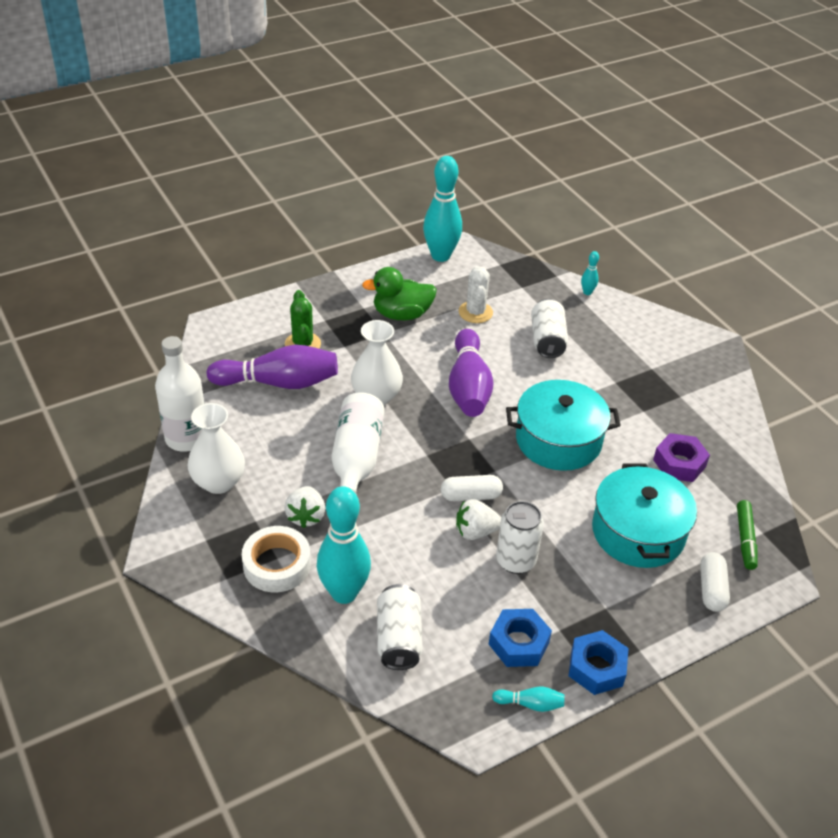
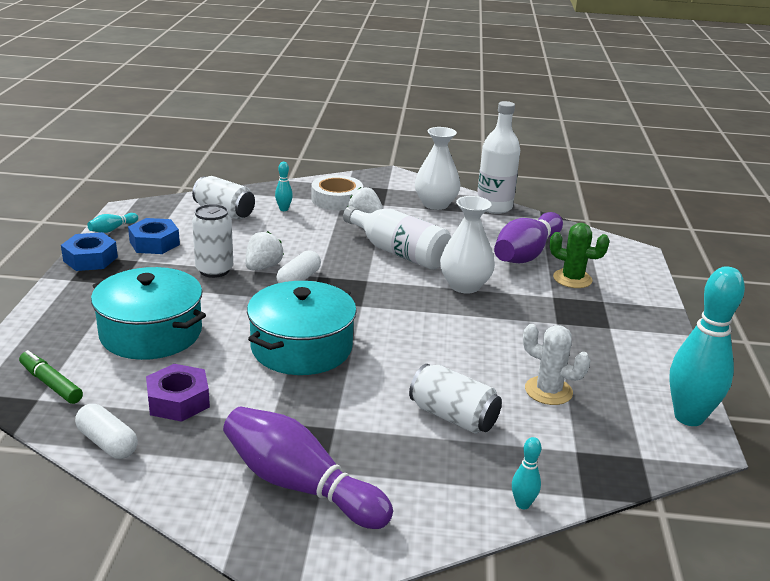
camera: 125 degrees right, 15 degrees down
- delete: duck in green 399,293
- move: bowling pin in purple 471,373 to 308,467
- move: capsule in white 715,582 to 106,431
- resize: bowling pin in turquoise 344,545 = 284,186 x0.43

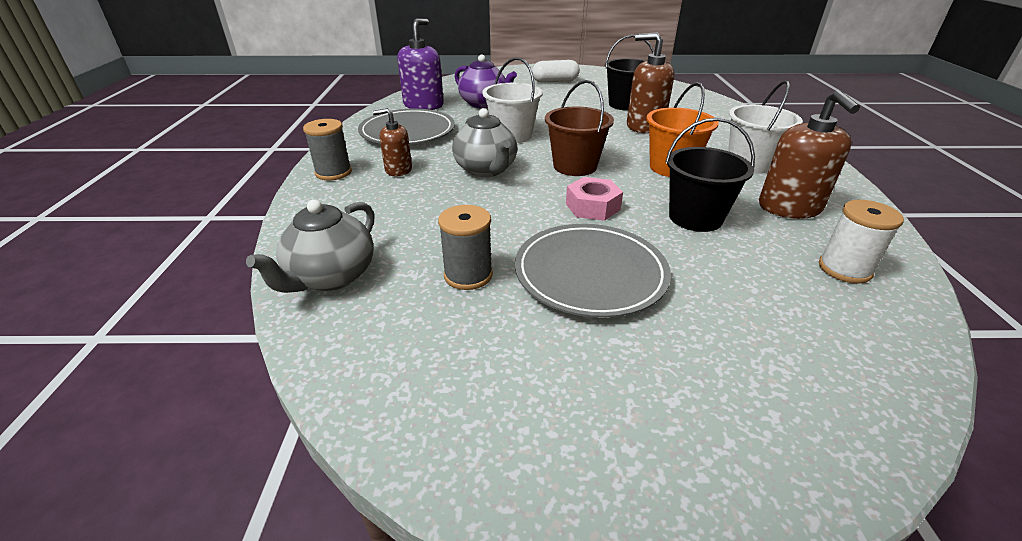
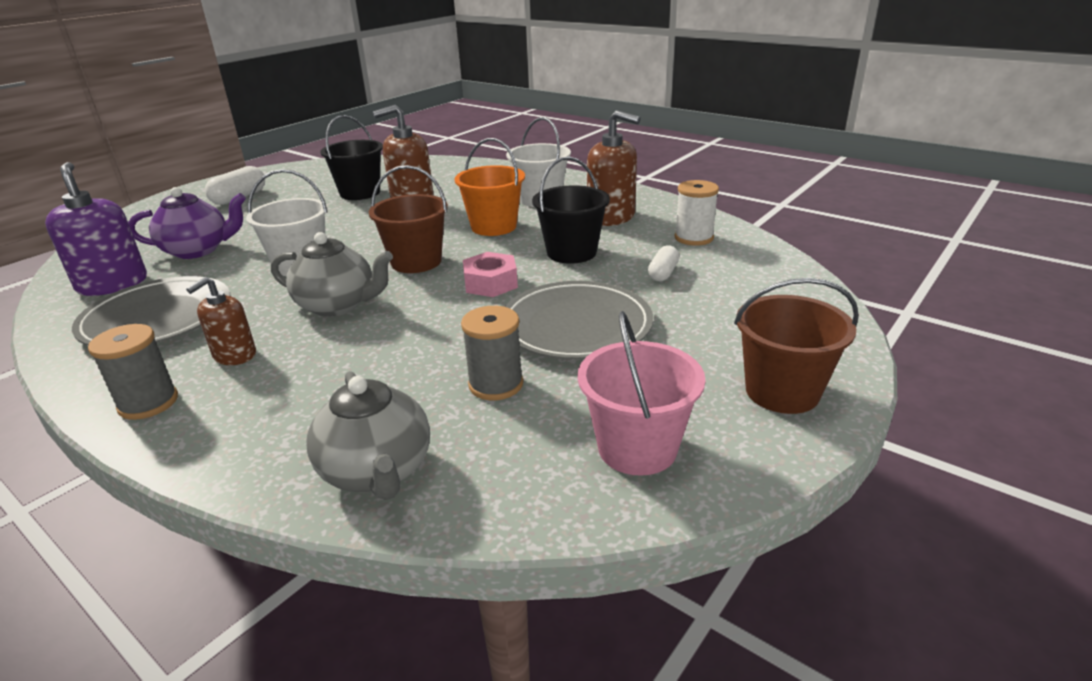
camera: 50 degrees left, 5 degrees down
- insert: bucket in pink 642,393
- insert: capsule in white 663,263
- insert: bucket in brown 796,346

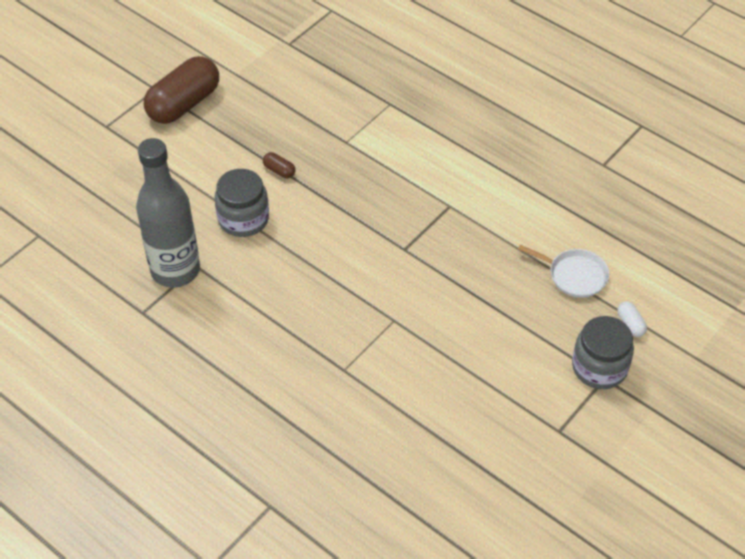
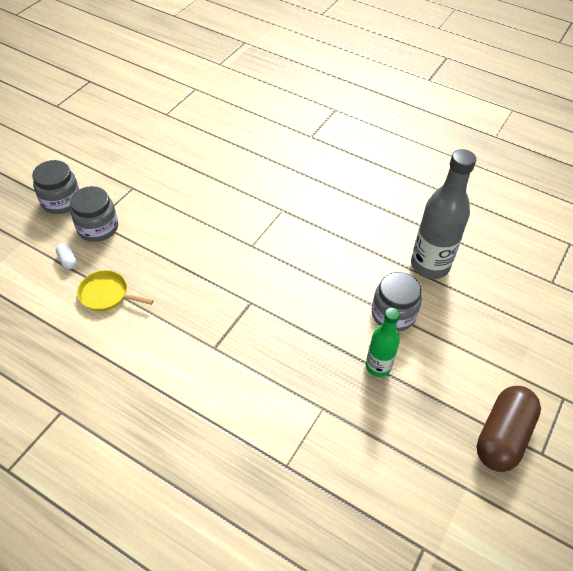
camera: 170 degrees right, 0 degrees up
- insert: jar in grey 55,187
- replace: capsule in brown 279,165 to bottle in green 383,342
- recolor: pan in white 563,271 to pan in yellow 115,290

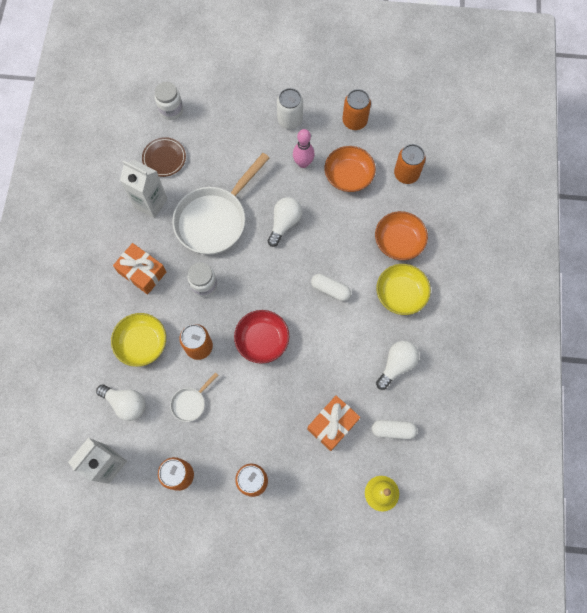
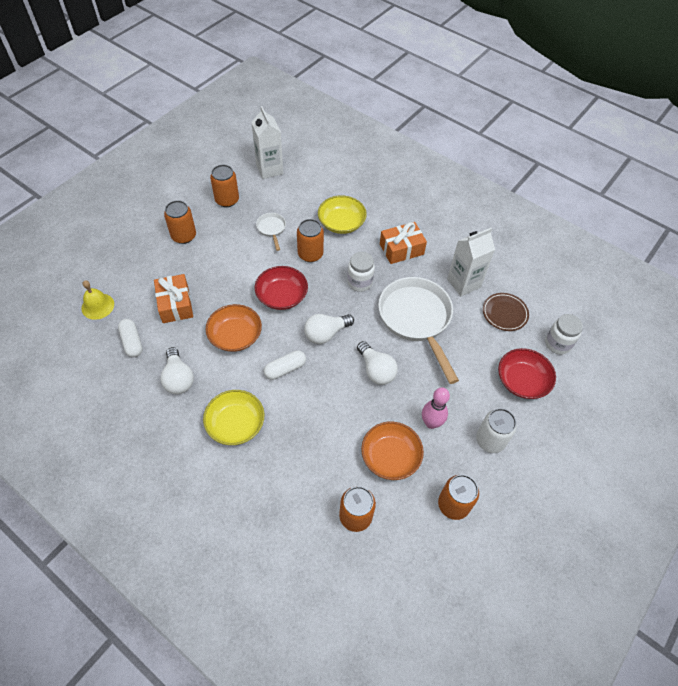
camera: 120 degrees right, 15 degrees down
- insert: bowl in red 527,373
- move: light bulb in white 120,402 to 329,329
- move: bowl in orange 401,235 to 234,328
- rotate: capsule in white 394,429 = 130,338 60 degrees counterclockwise

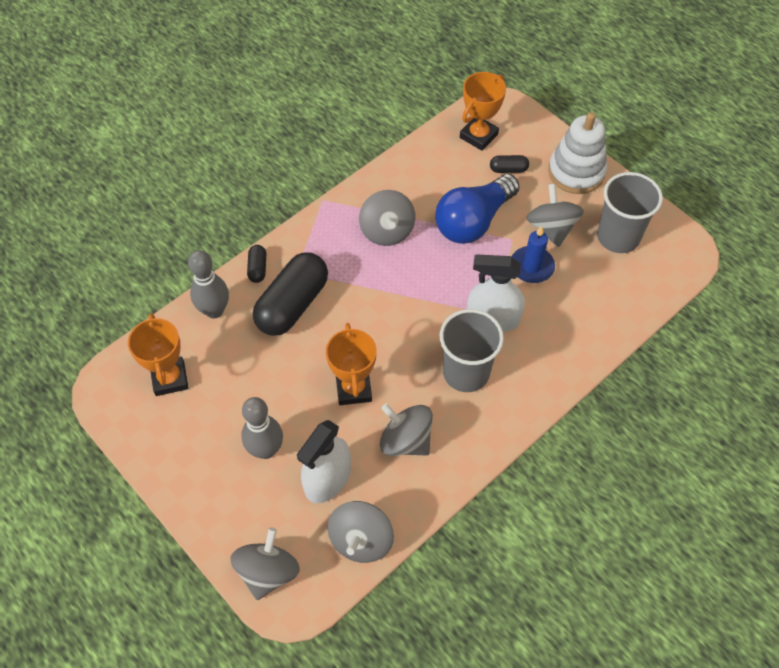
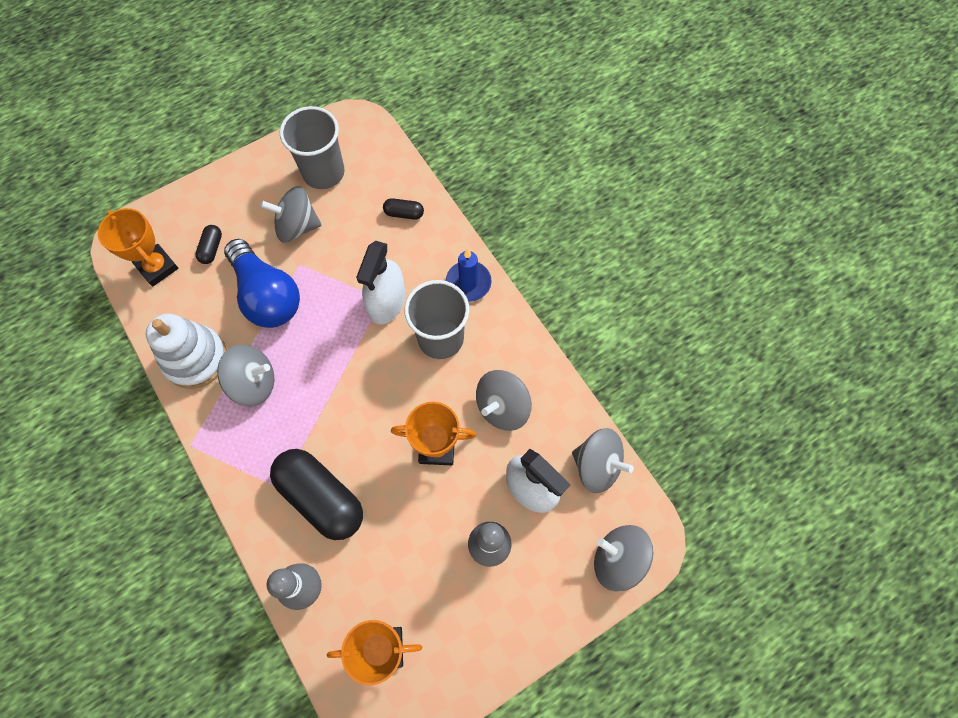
camera: 80 degrees left, 10 degrees up
- move: capsule in black 256,264 to 403,209
- move: candle in blue 533,254 to 468,275
- move: stacking toy in white 577,153 to 186,351

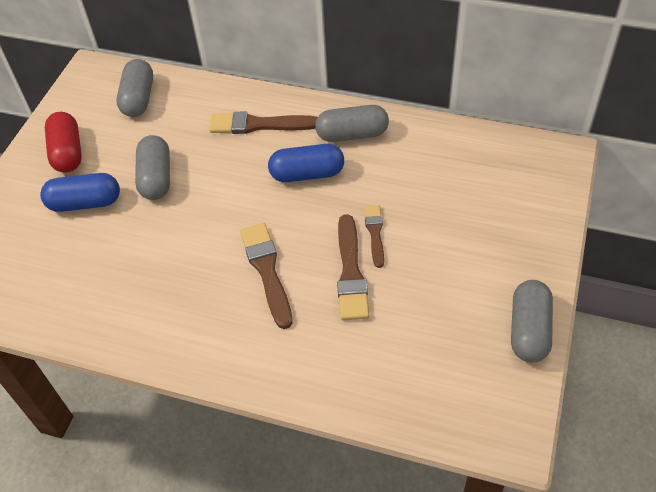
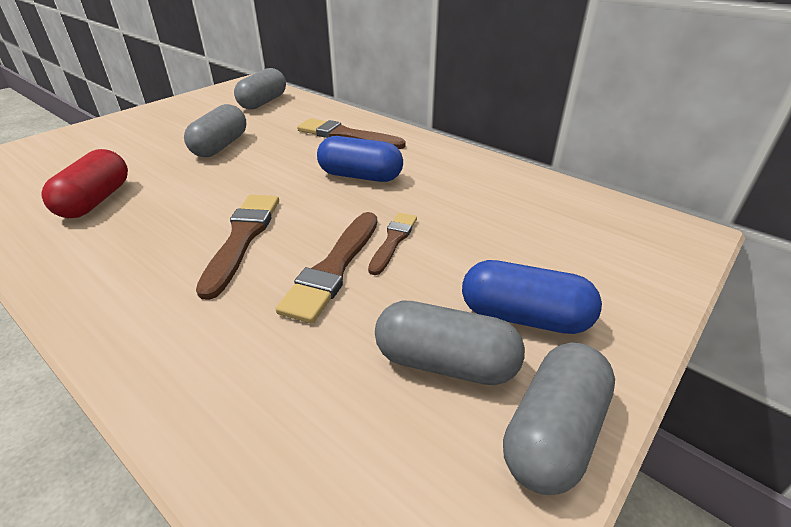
camera: 20 degrees right, 15 degrees down
- move: capsule in blue 80,192 to 532,297
- move: capsule in red 63,142 to 85,183
- move: capsule in grey 352,123 to 450,342

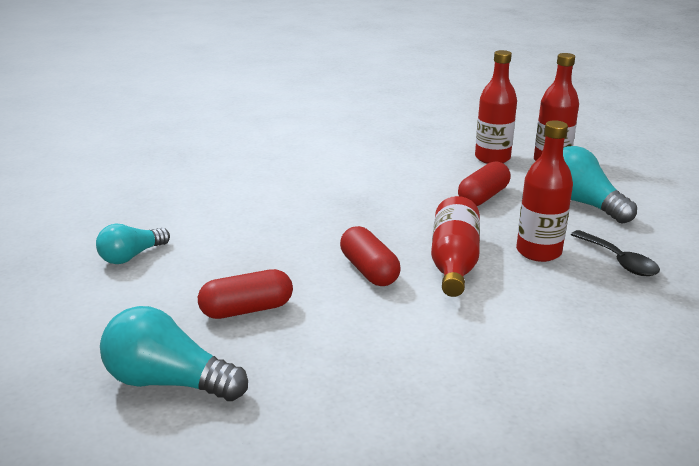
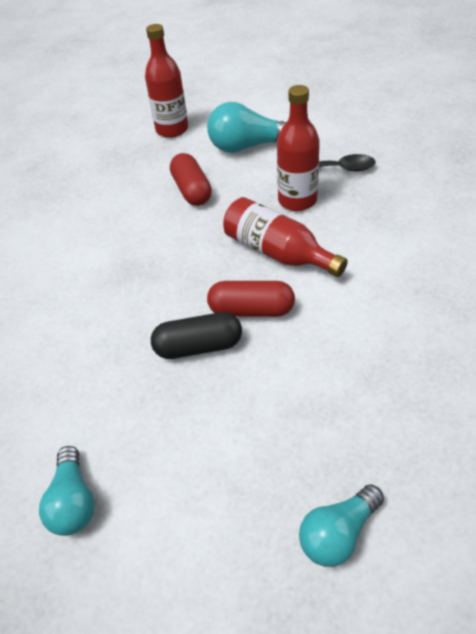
camera: 55 degrees left, 20 degrees up
- delete: capsule in red 245,294
- delete: bottle in red 496,107
- insert: capsule in black 196,335
- resize: light bulb in turquoise 174,353 = 341,525 x0.65

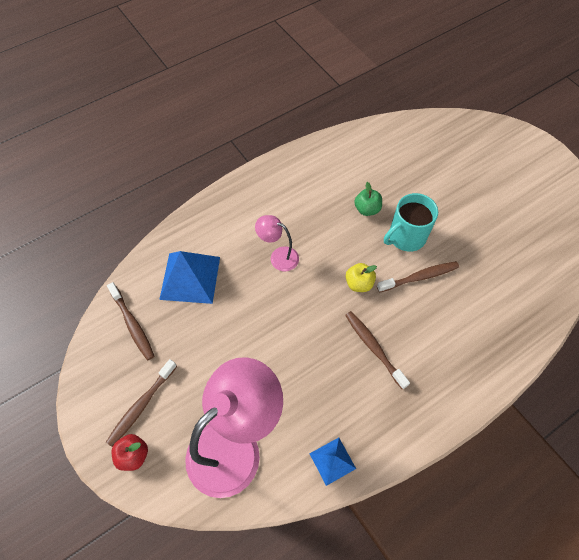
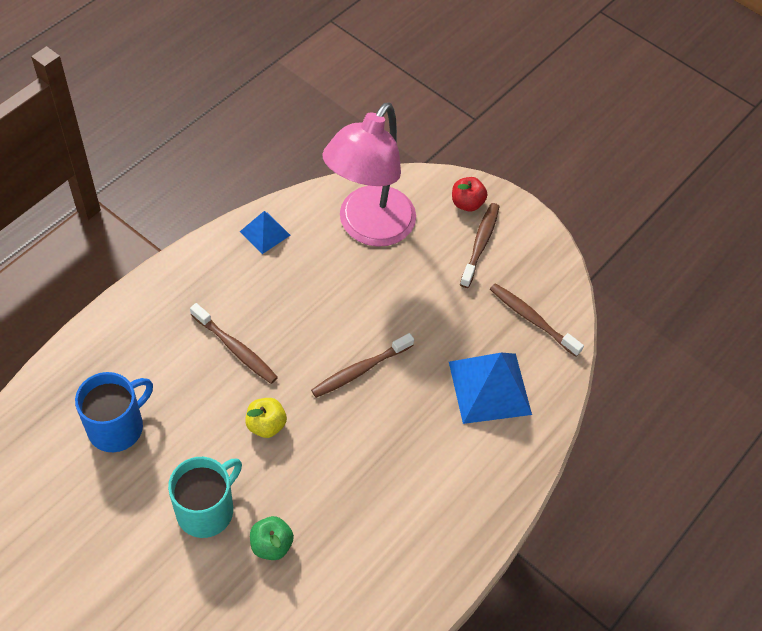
camera: 160 degrees right, 5 degrees down
- delete: lamp in pink 277,243
- insert: mug in blue 114,412
- move: toothbrush in brown 418,276 to 362,365

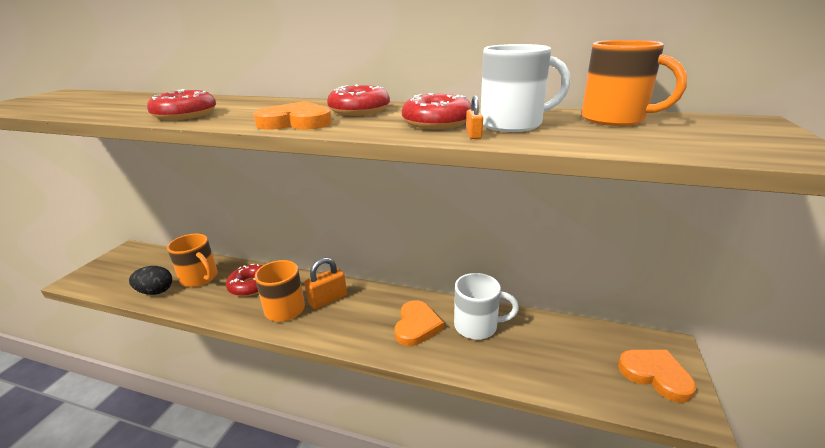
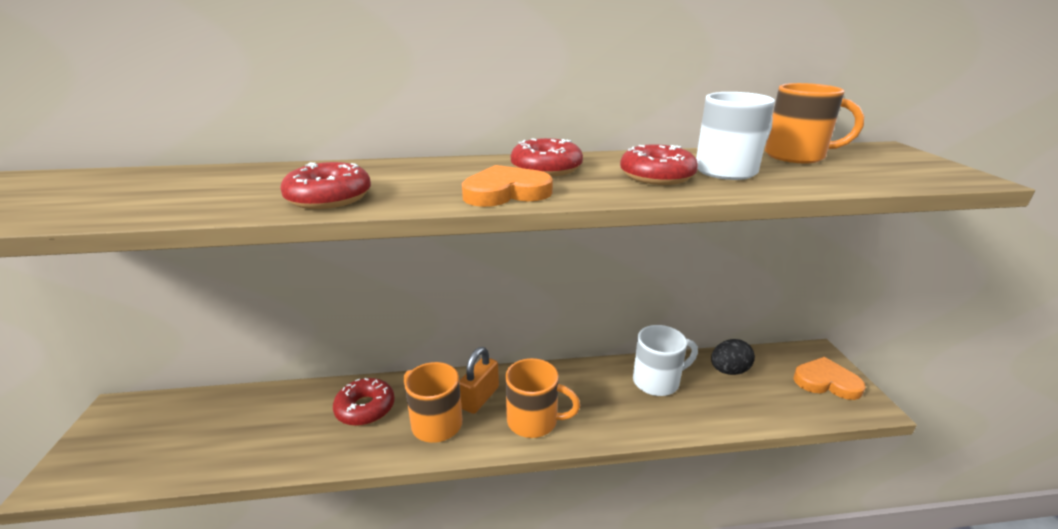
camera: 25 degrees left, 0 degrees up
- delete: heart in orange 419,323
- delete: padlock in orange 474,117
- move: egg in black 150,280 to 733,357
- move: mug in orange 192,260 to 542,398

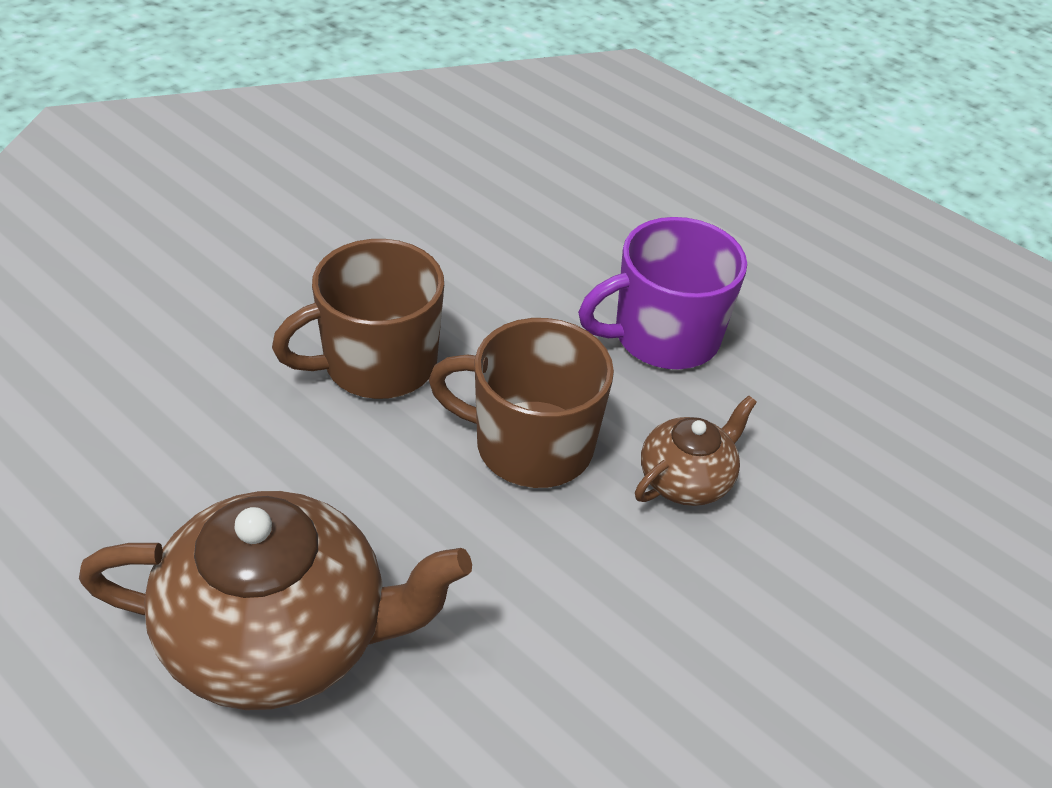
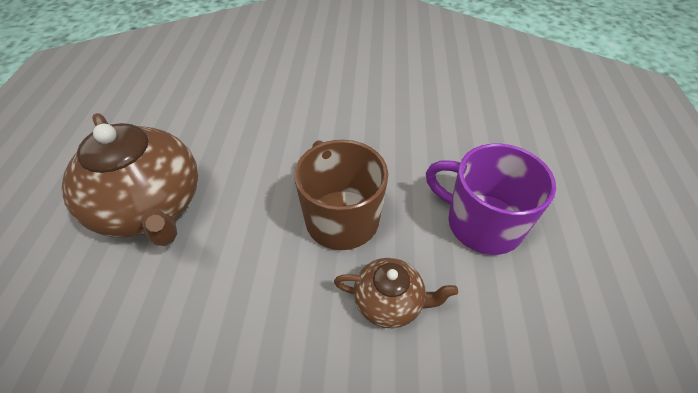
camera: 55 degrees right, 5 degrees up
- delete: mug in brown 358,319

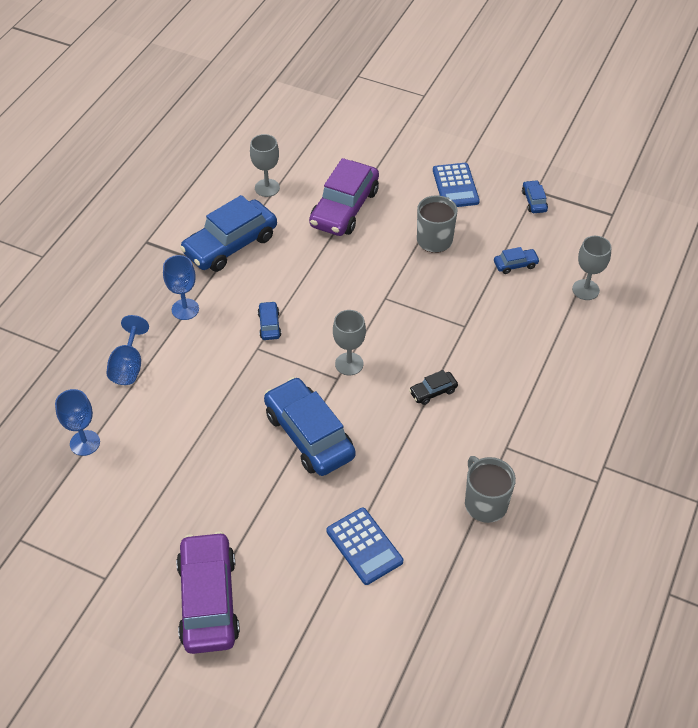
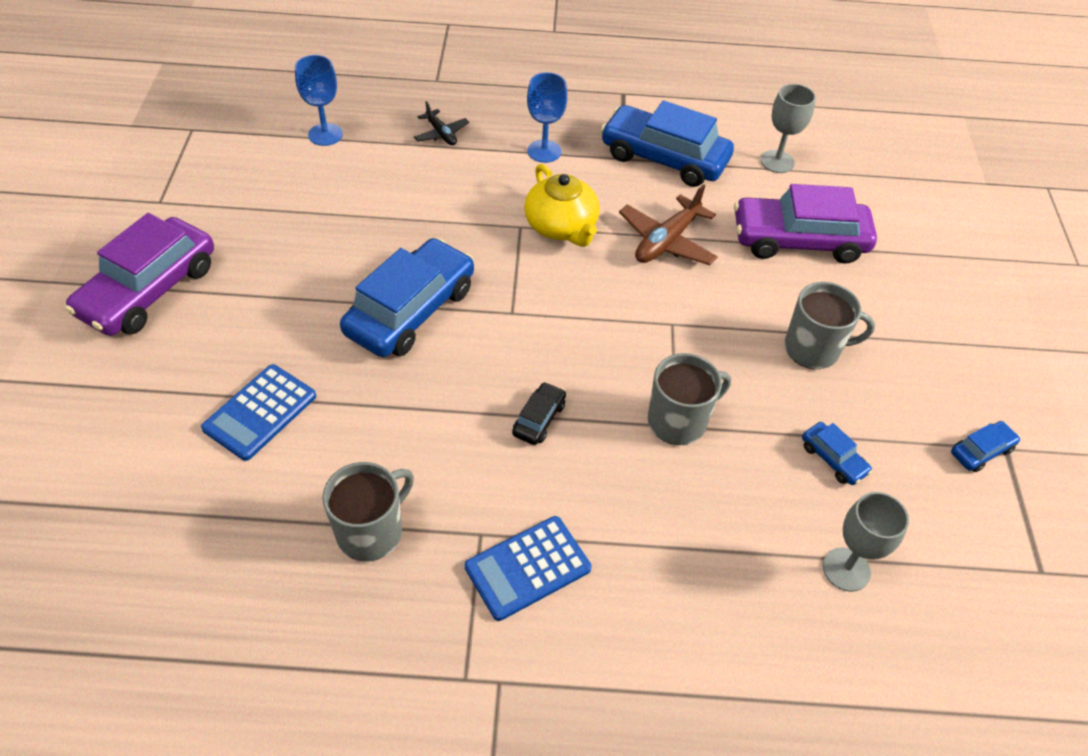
camera: 65 degrees right, 0 degrees up
- delete: goblet in grey 349,343
- insert: plane in brown 668,224
- insert: mug in grey 689,399
- move: calculator in blue 456,185 to 528,568
- replace: goblet in blue 127,350 to plane in black 441,123
- replace: car in blue 269,320 to teapot in yellow 562,205
- rotate: car in purple 208,592 = 139,274 150 degrees clockwise
- rotate: car in black 433,387 = 539,413 75 degrees clockwise

